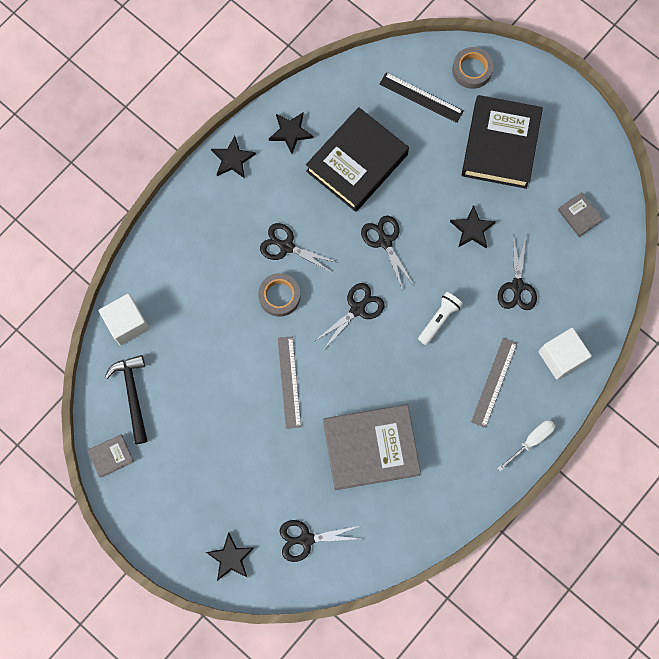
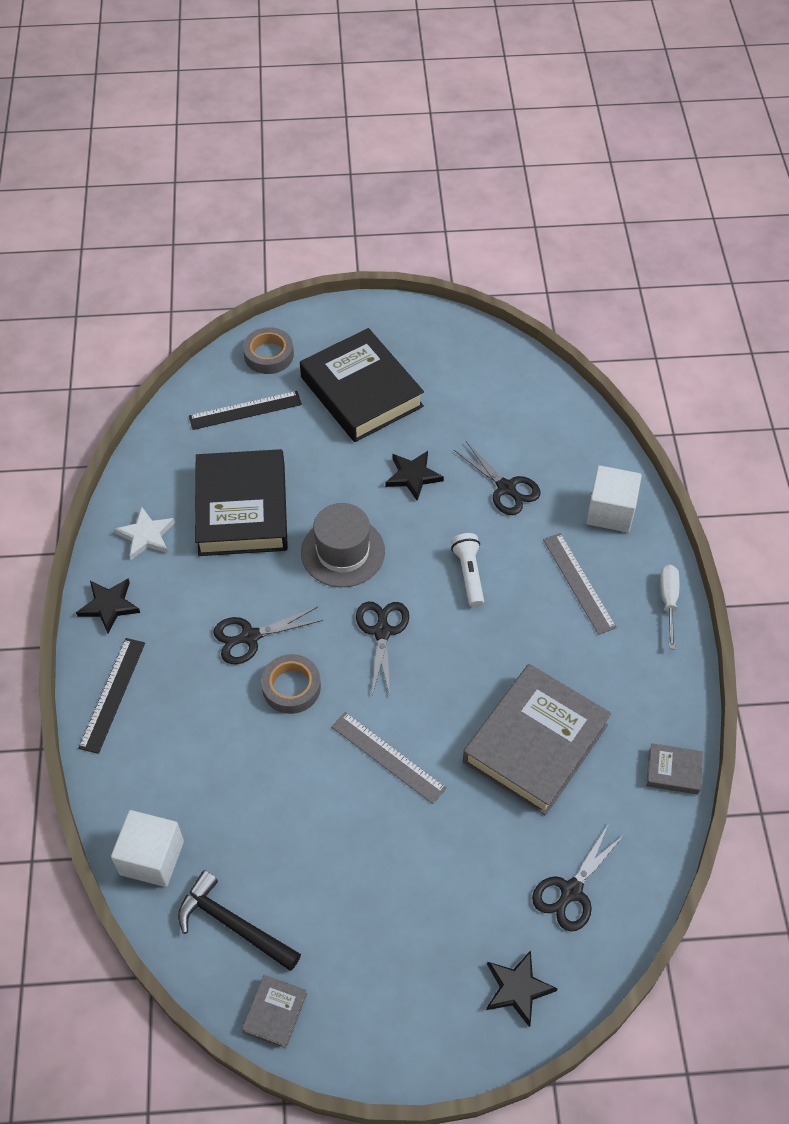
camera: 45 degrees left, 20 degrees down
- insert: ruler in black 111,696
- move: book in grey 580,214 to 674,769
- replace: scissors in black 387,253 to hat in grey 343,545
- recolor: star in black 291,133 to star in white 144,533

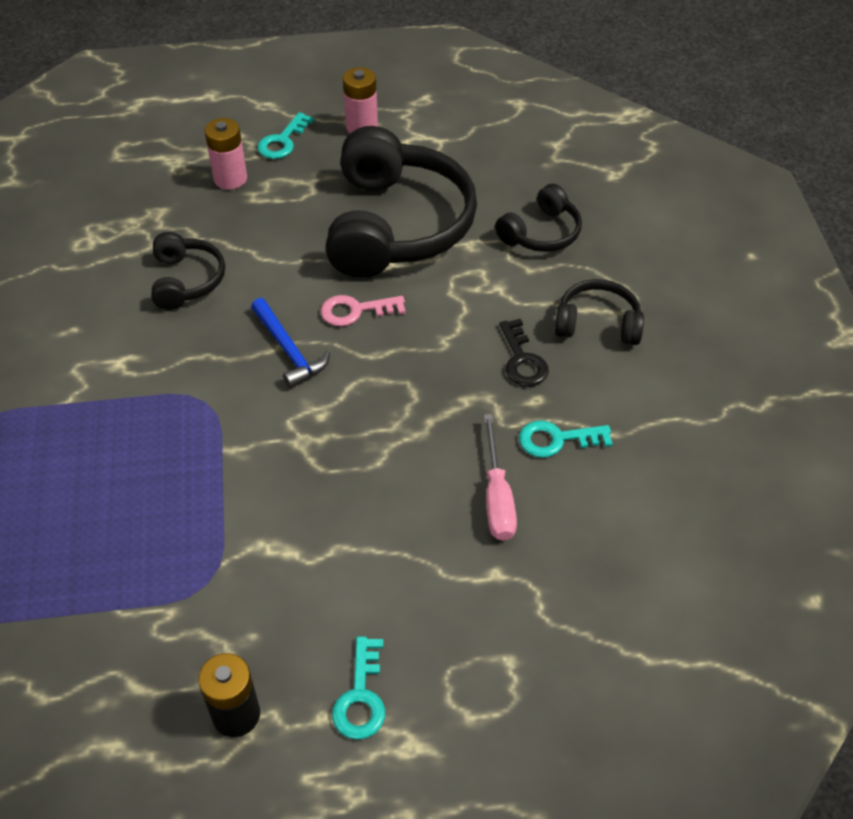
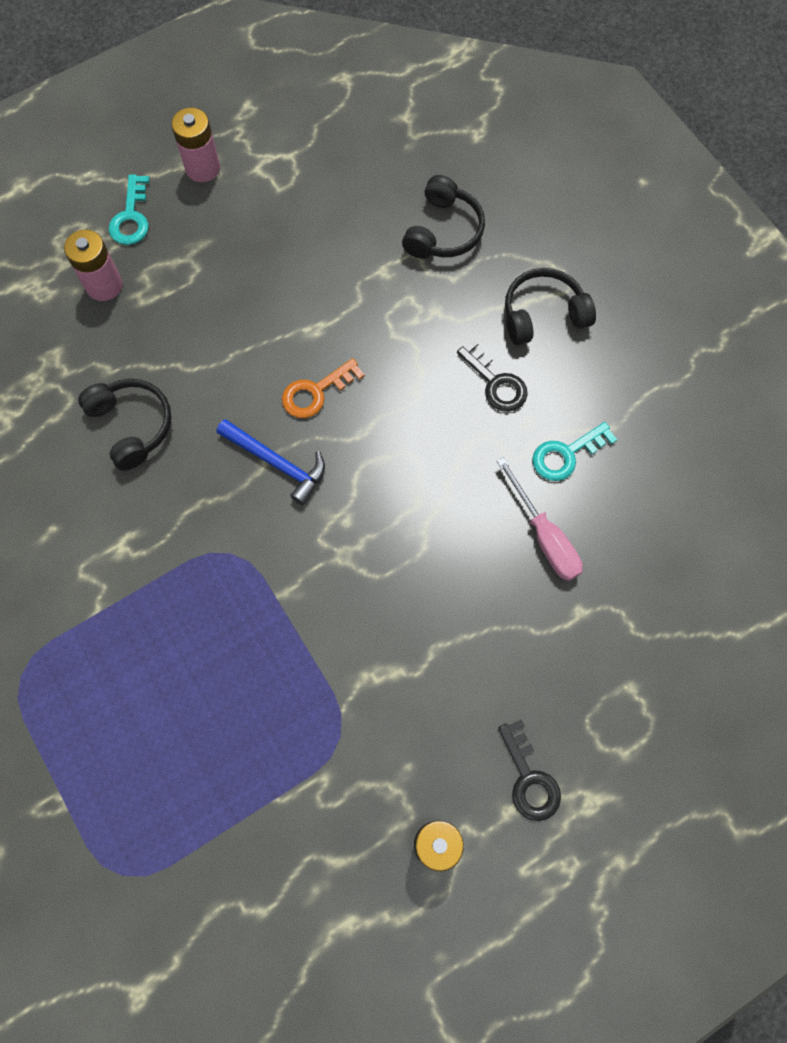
camera: 25 degrees left, 20 degrees up
- delete: headphones in black 401,202
- recolor: key in pink 363,310 to key in orange 323,388
- recolor: key in turquoise 358,688 to key in black 529,770

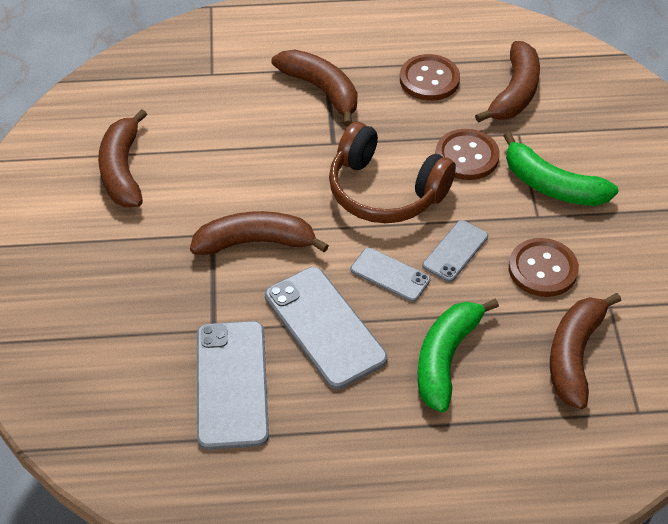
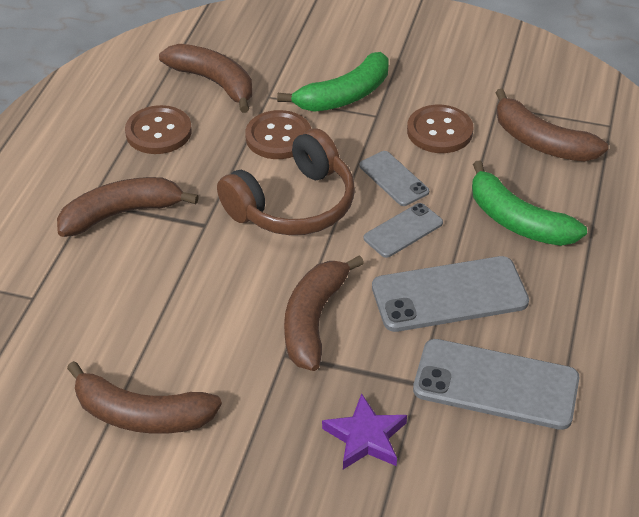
camera: 70 degrees left, 5 degrees down
- insert: star in purple 364,431

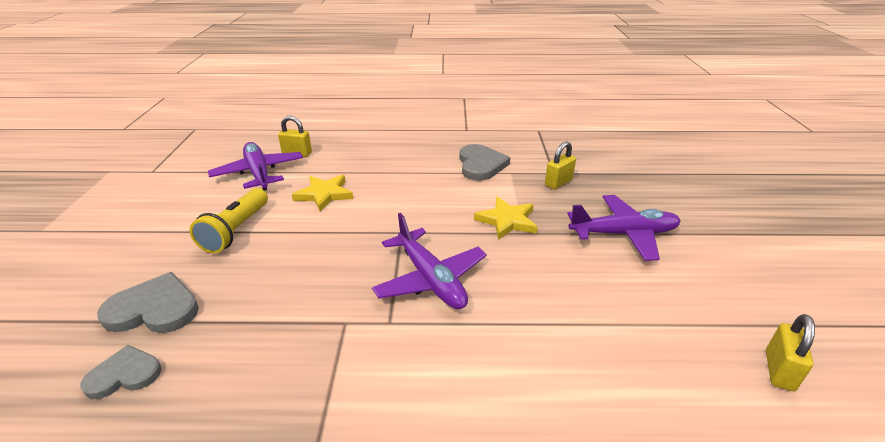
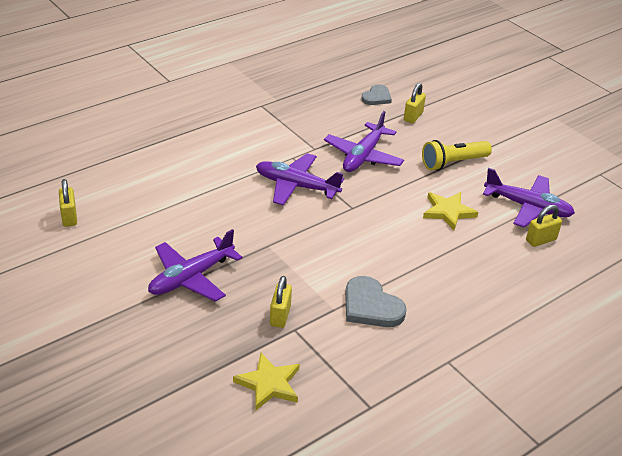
camera: 140 degrees right, 5 degrees up
- insert: plane in purple 364,141
- move: star in yellow 506,218 to 266,382
- replace: heart in grey 148,302 to padlock in yellow 415,103
- rotate: flashlight in yellow 229,220 = 457,155 90 degrees counterclockwise

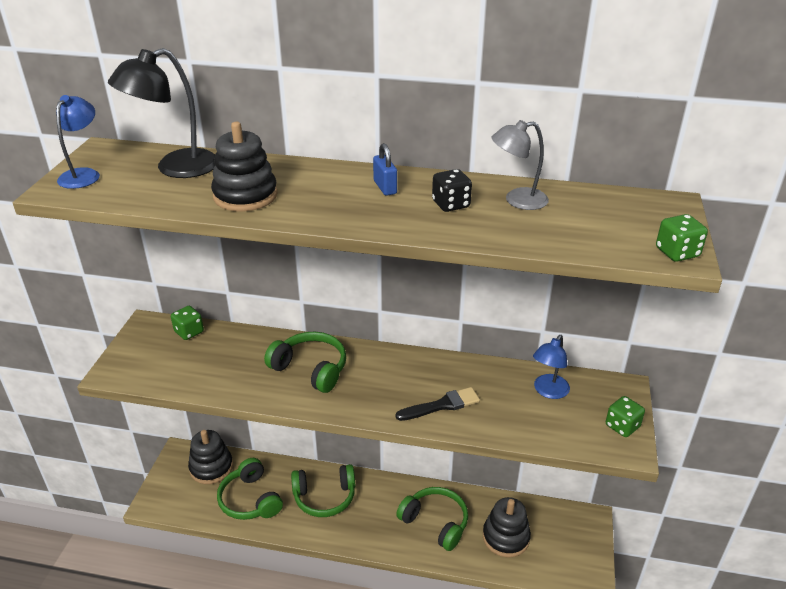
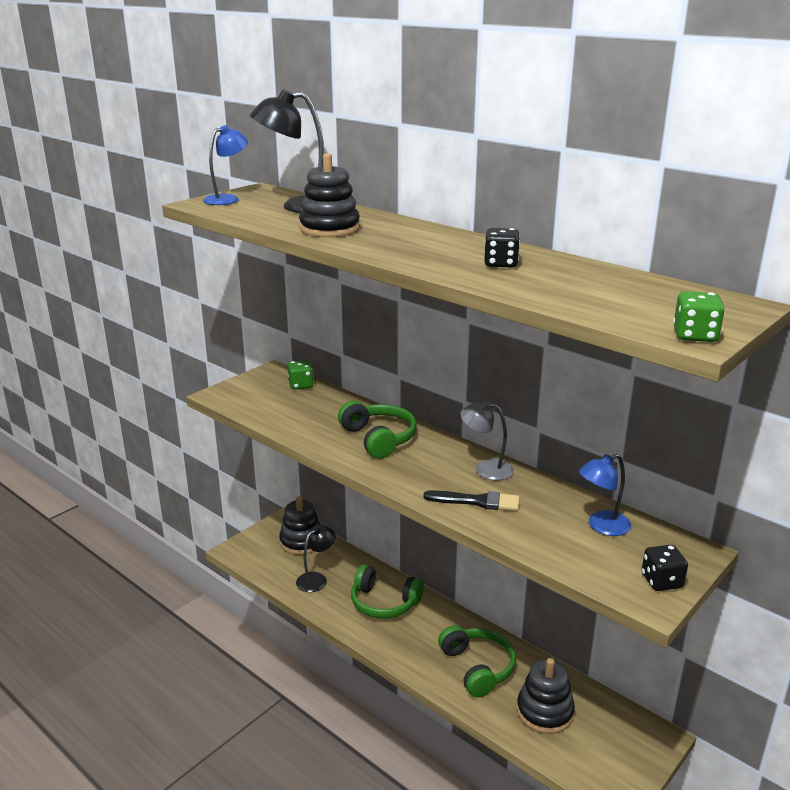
camera: 30 degrees right, 10 degrees down
- delete: padlock in blue 385,169
- move: lamp in grey 520,165 to 487,440
- replace: headphones in green 250,489 to lamp in black 315,558
- recolor: dice in green 625,416 to dice in black 665,568

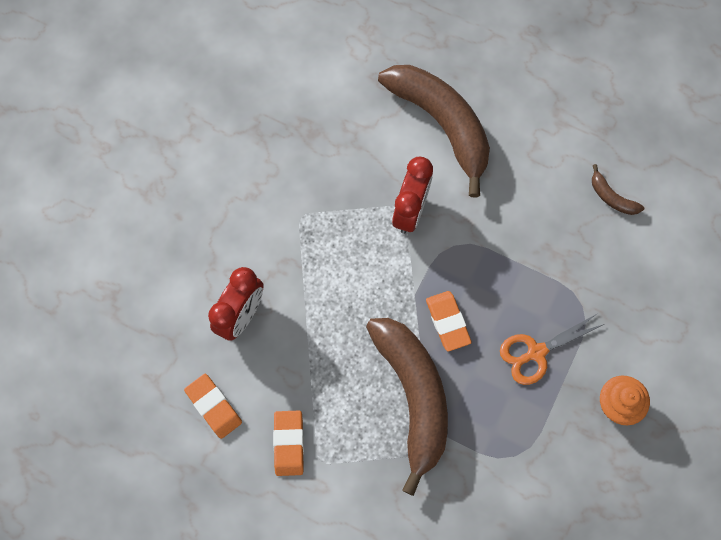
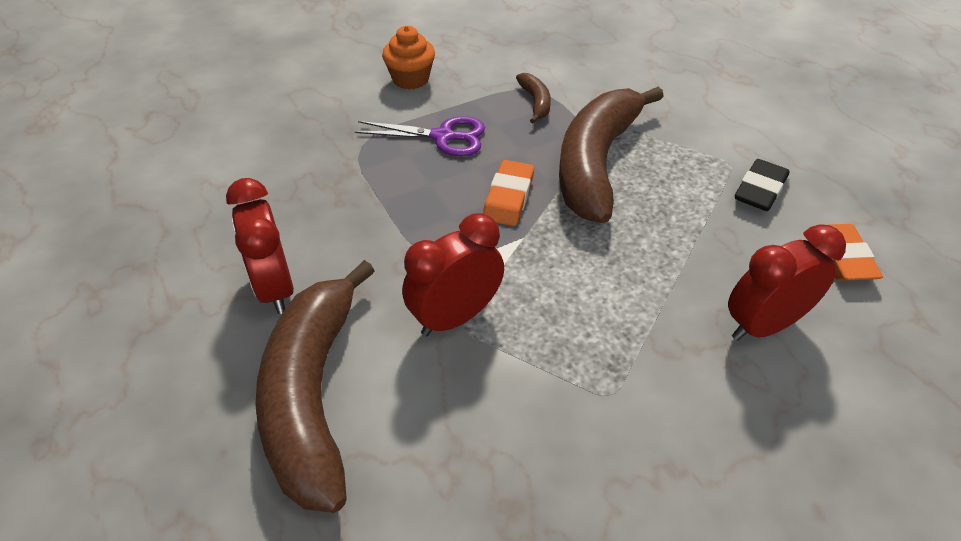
camera: 145 degrees left, 25 degrees down
- insert: clock in red 260,246
- move: banana in brown 618,189 to 533,98
- recolor: eraser in orange 288,443 to eraser in black 762,185
- recolor: scissors in orange 552,349 to scissors in purple 420,136

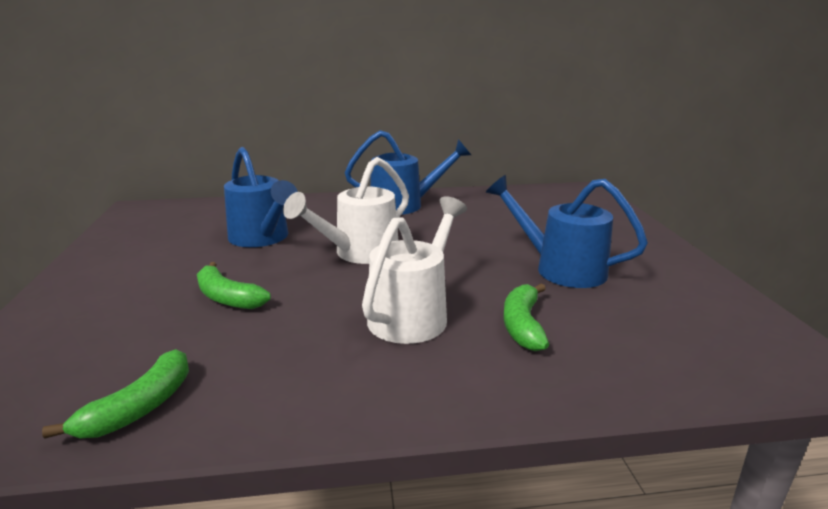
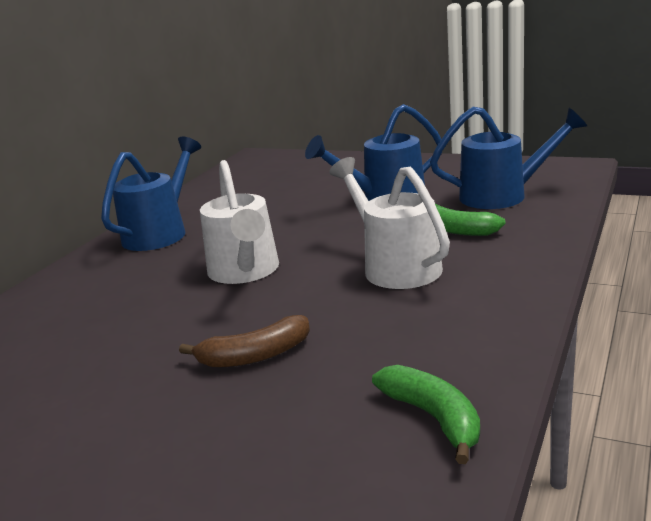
camera: 55 degrees left, 0 degrees up
- move: watering can in blue 261,197 to 508,158
- recolor: banana in green 234,285 to banana in brown 244,341

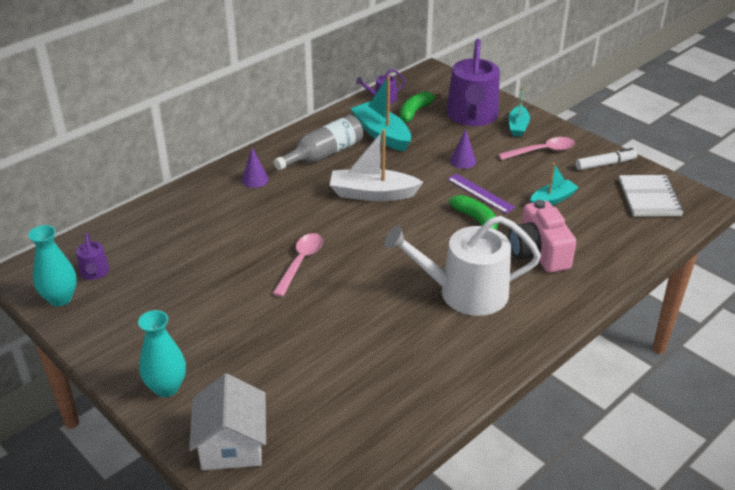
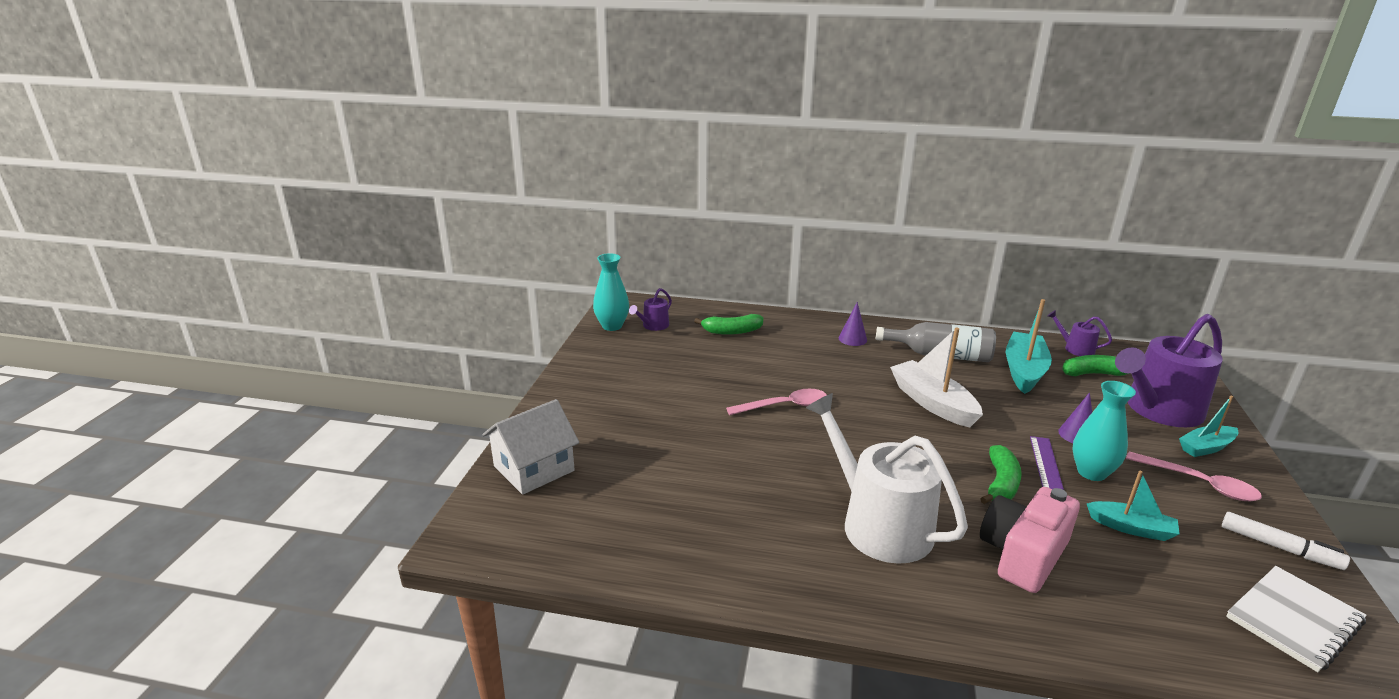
camera: 55 degrees right, 10 degrees down
- insert: banana in green 728,324
- move: vase in turquoise 162,353 to 1104,431

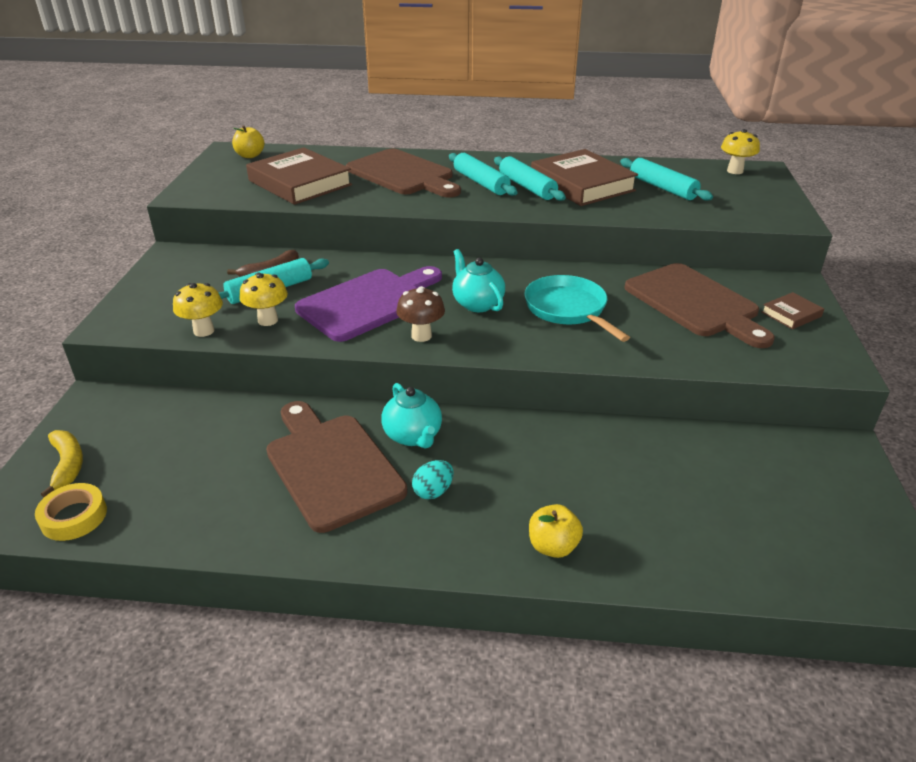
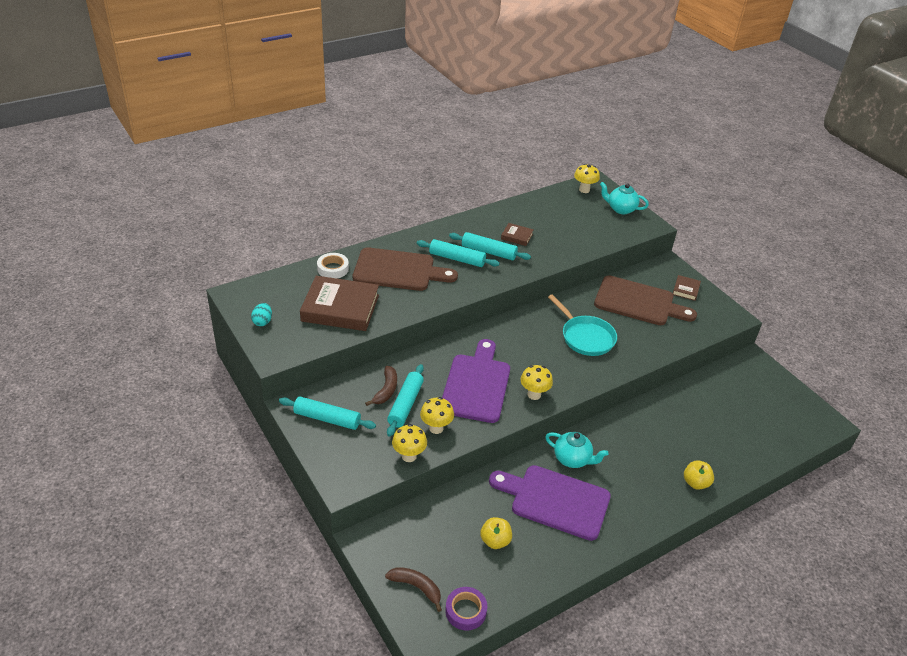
camera: 40 degrees left, 5 degrees up
- insert: tape in white 333,265
- move: apple in yellow 248,141 to 496,533
- move: egg in turquoise 432,480 to 261,314
- move: teapot in turquoise 478,280 to 624,198
- move: rolling pin in turquoise 666,179 to 327,413
- recolor: tape in yellow 71,512 to tape in purple 466,608
- recolor: banana in yellow 62,463 to banana in brown 413,589
- recolor: cutting board in brown 336,467 to cutting board in purple 550,503
- recolor: mushroom in brown 420,314 to mushroom in yellow 537,382
- rotate: pan in turquoise 577,308 = 582,325 150 degrees counterclockwise
- resize: book in brown 584,177 = 517,234 x0.46

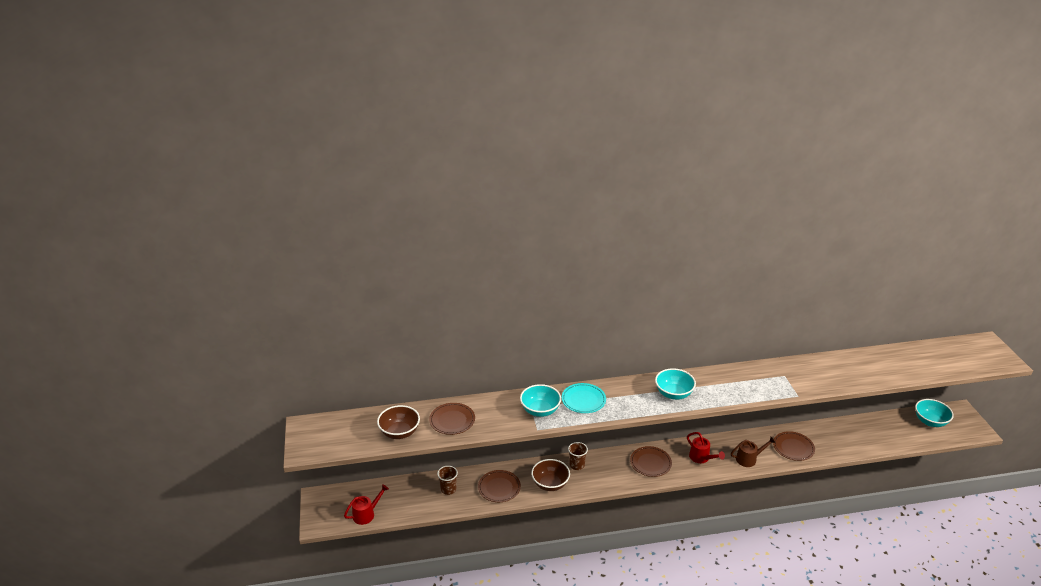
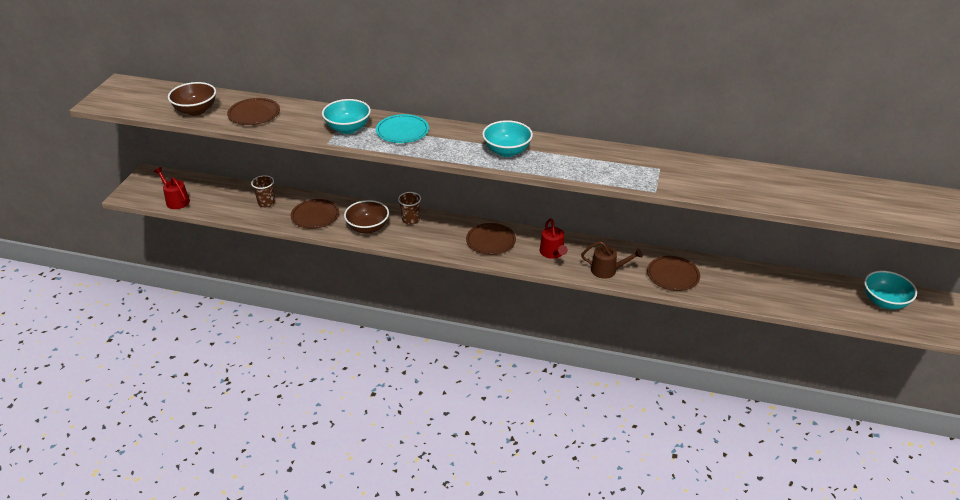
camera: 25 degrees right, 5 degrees up
- rotate: watering can in red 366,504 = 172,188 120 degrees counterclockwise

